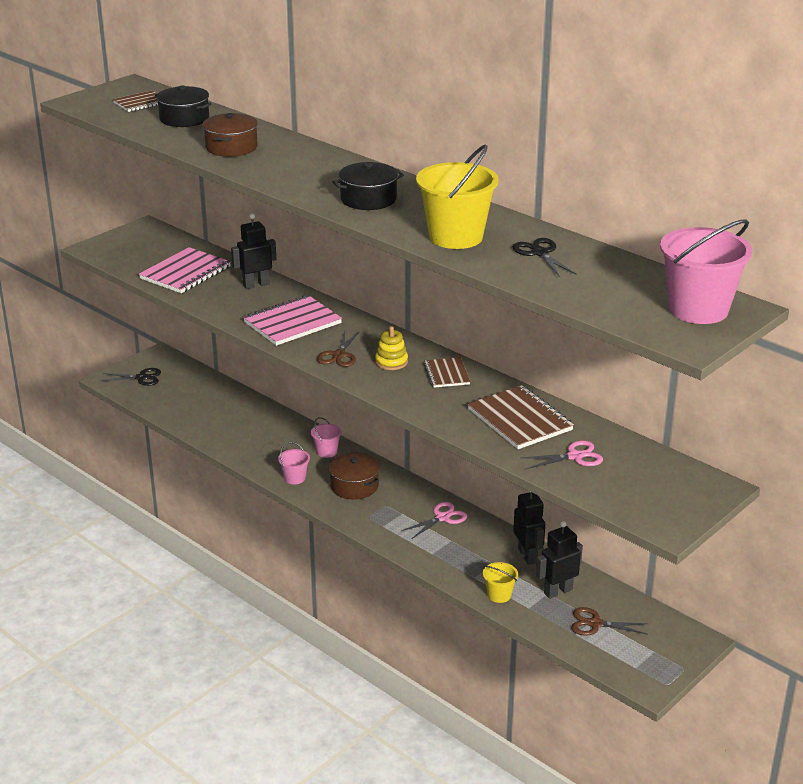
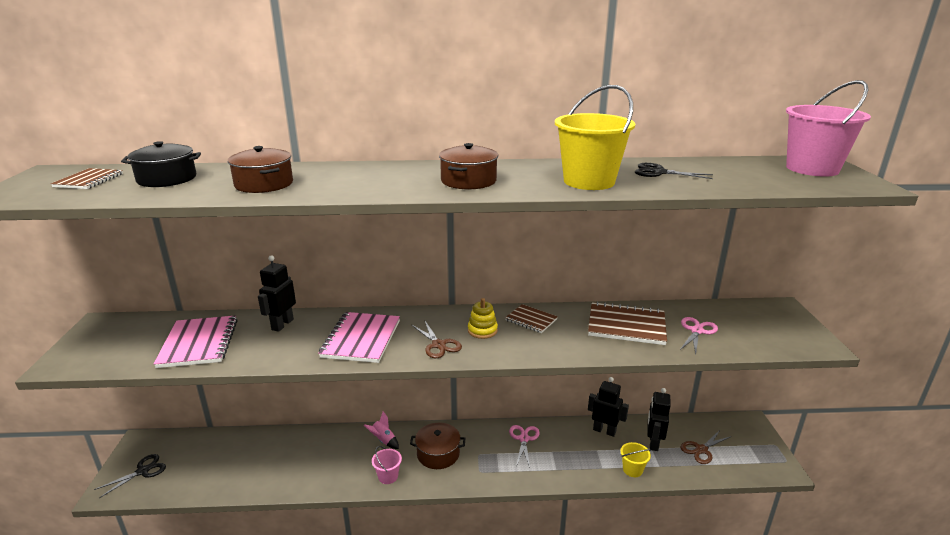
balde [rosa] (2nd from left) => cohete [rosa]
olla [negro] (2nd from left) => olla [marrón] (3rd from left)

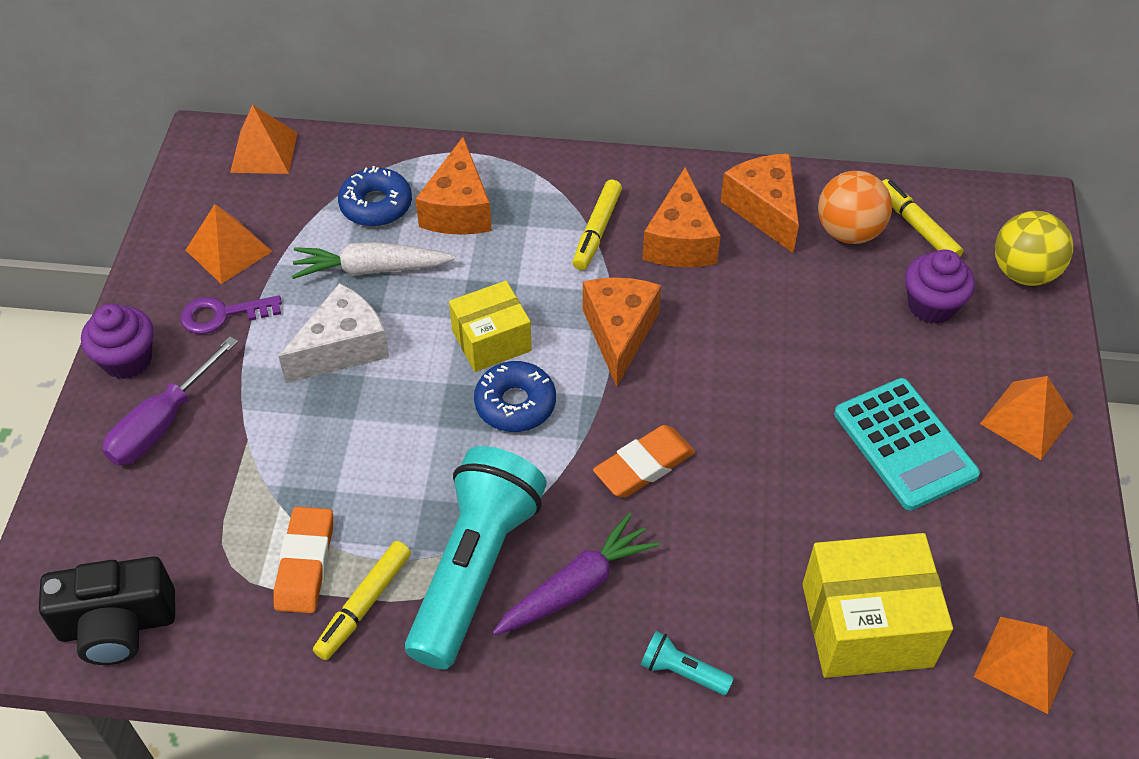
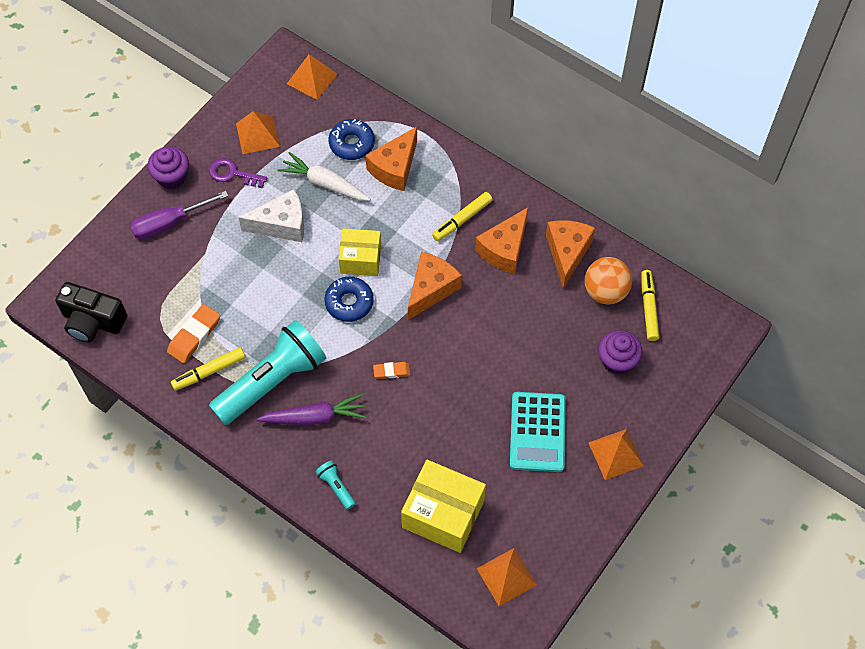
pelota [amarillo] => nothing
goma de borrar [naranja] (2nd from left), x0.59

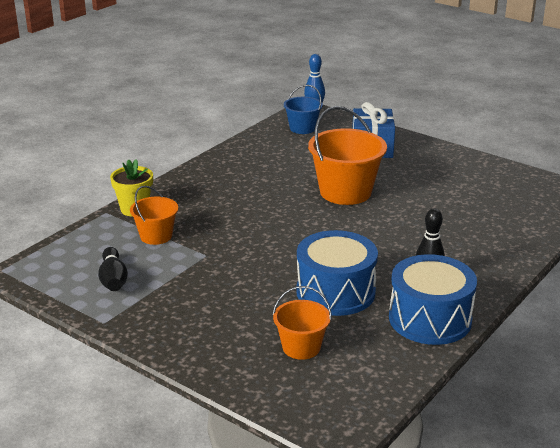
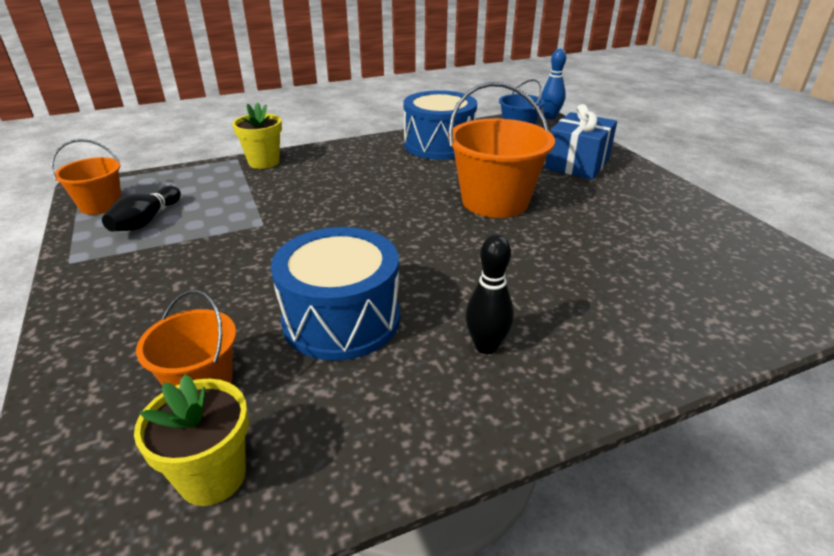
nothing => maceta [amarillo] (1st from left)
balde [naranja] (1st from left), move
tambor [azul] (2nd from left), move

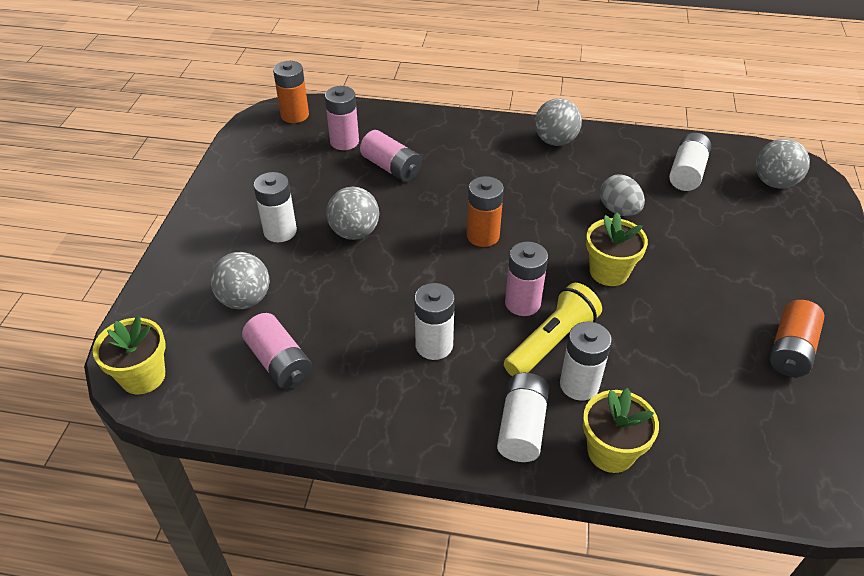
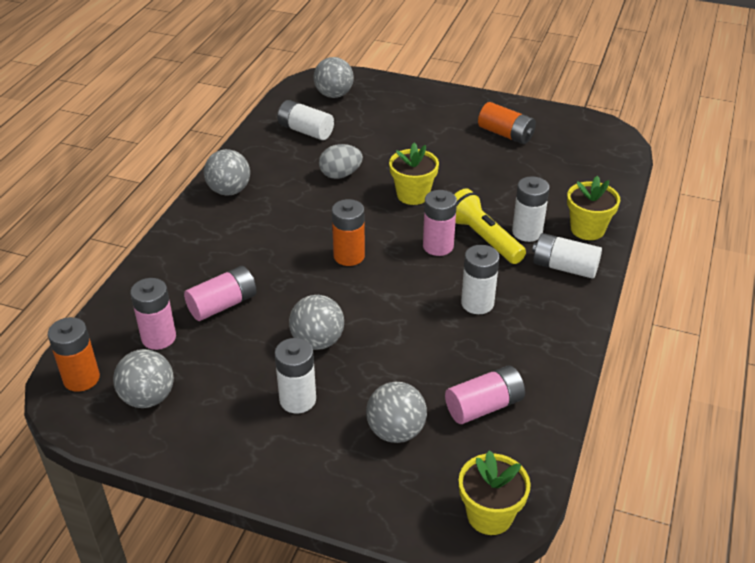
nothing => pelota [gris] (1st from left)

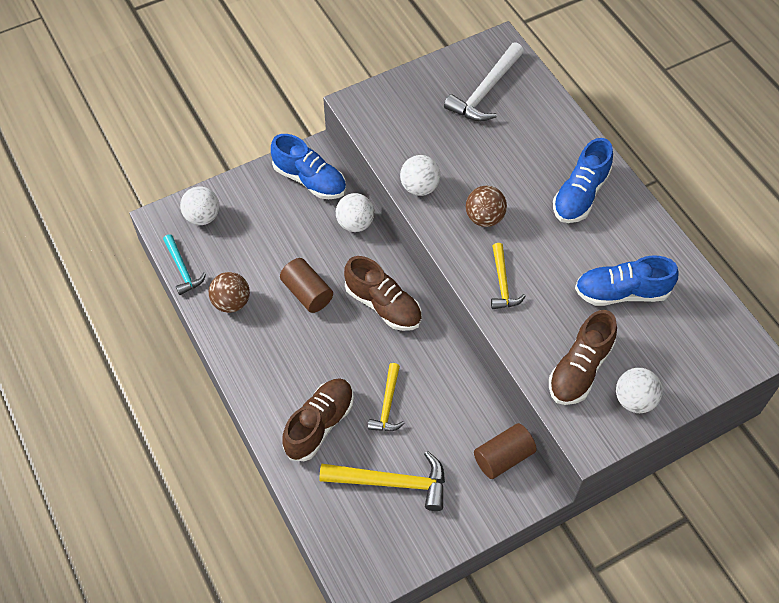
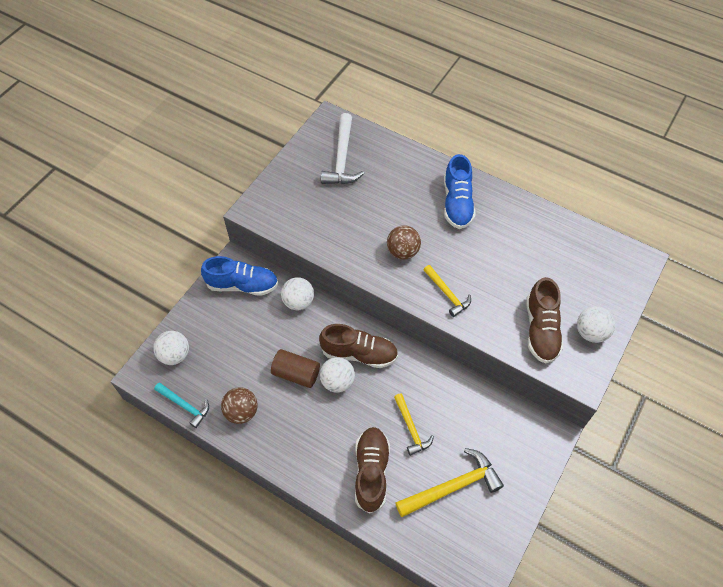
cilindro [marrón] (2nd from left) => nothing
zapato [azul] (3rd from left) => nothing
pelota [blanco] (3rd from left), move

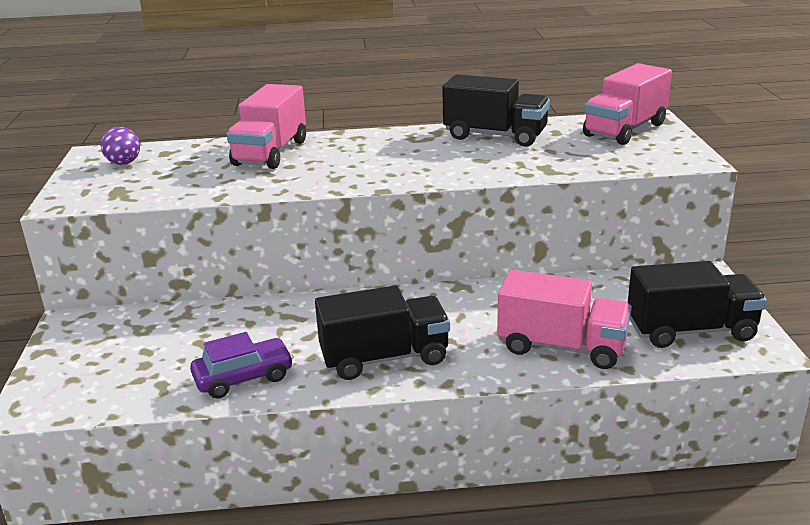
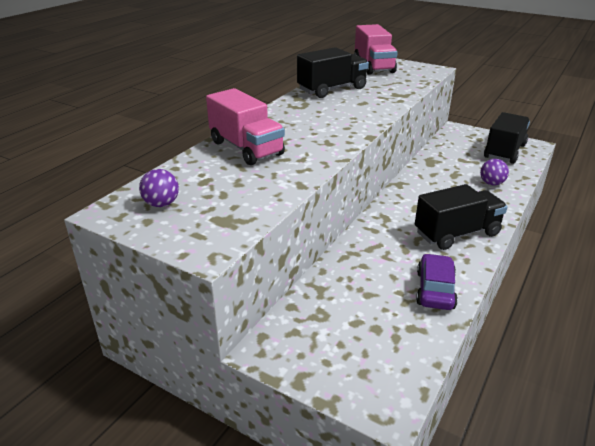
camión [rosa] (2nd from left) => pelota [morado] (2nd from left)
camión [negro] (1st from left in the first image) => camión [negro] (2nd from left), 45 degrees clockwise

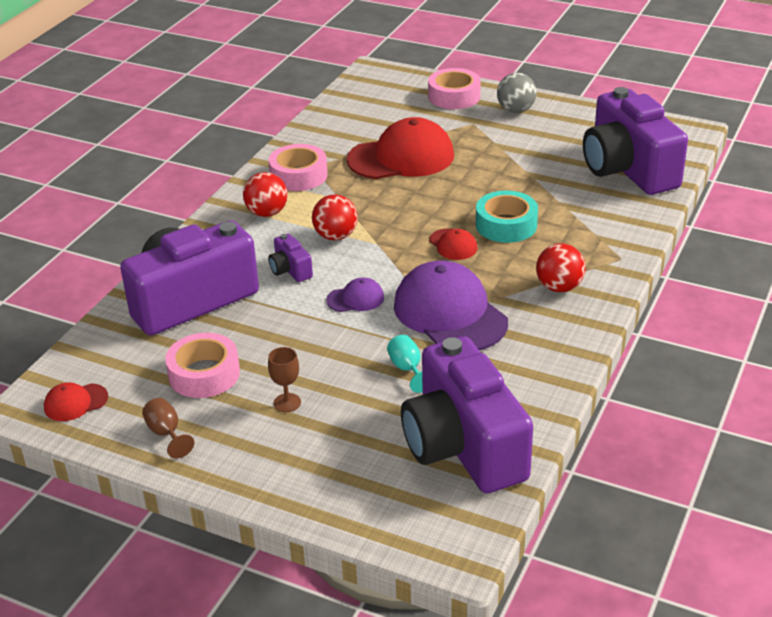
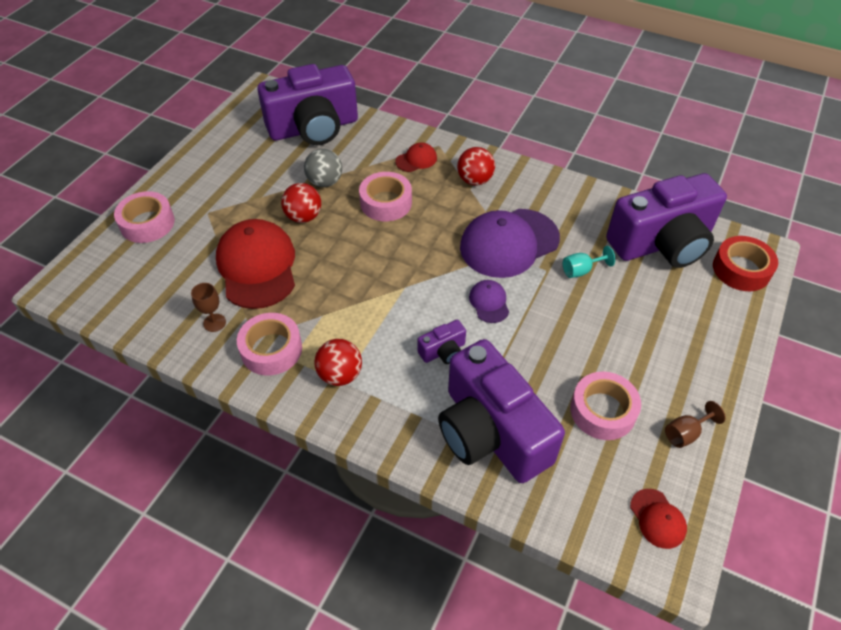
nothing => cinta adhesiva [rojo]
copa [marrón] (2nd from left in the first image) => copa [marrón] (1st from left), move
pelota [rojo] (2nd from left in the first image) => pelota [rojo] (1st from left), move
gorra [rojo] (3rd from left in the first image) => gorra [rojo] (2nd from left), move
pelota [gris], move
cinta adhesiva [turquesa] => cinta adhesiva [rosa] (3rd from left)

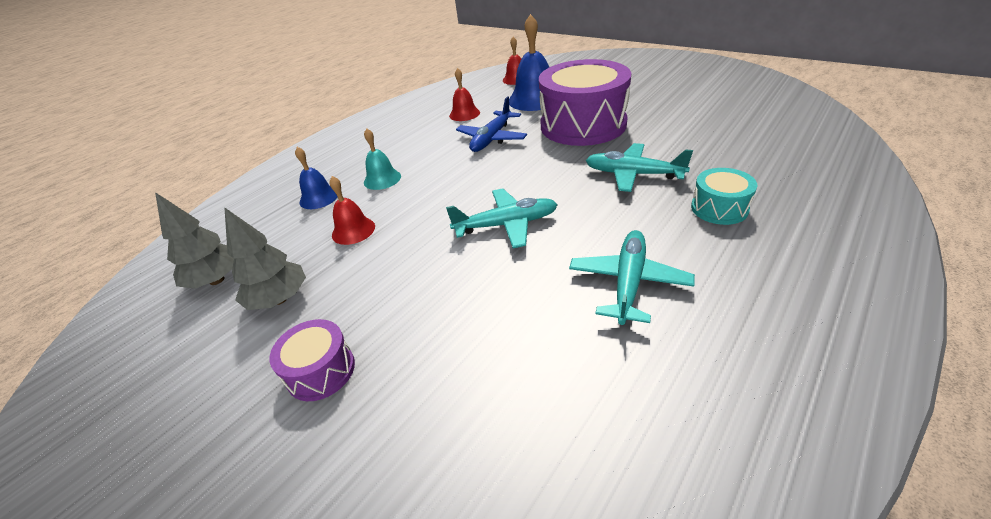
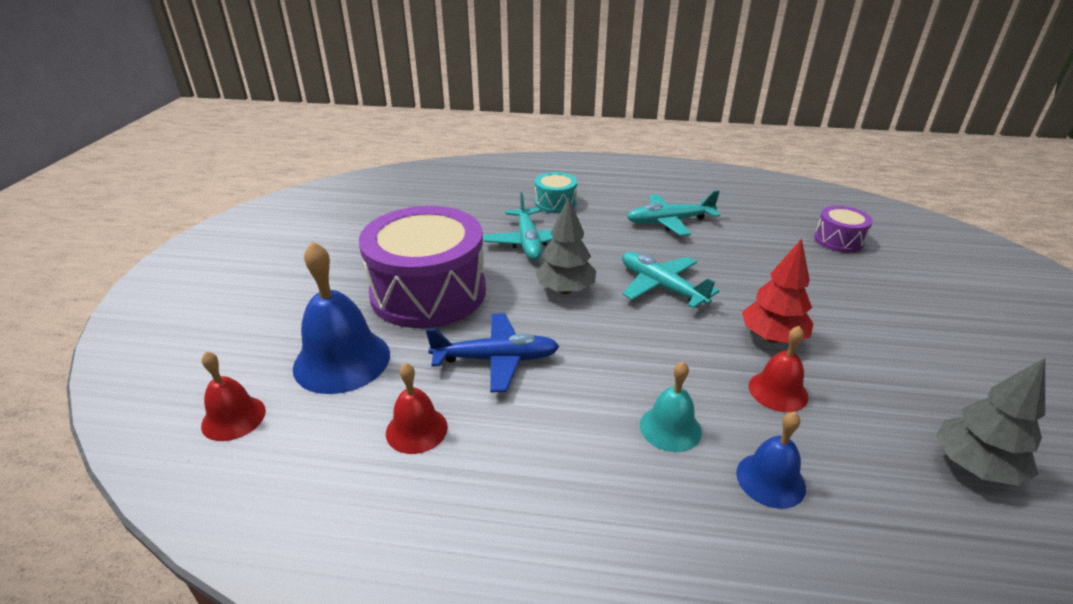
nothing => árbol [rojo]
árbol [gris] (2nd from left in the first image) => árbol [gris] (1st from left), move
tambor [morado] (1st from left in the first image) => tambor [morado] (2nd from left), move

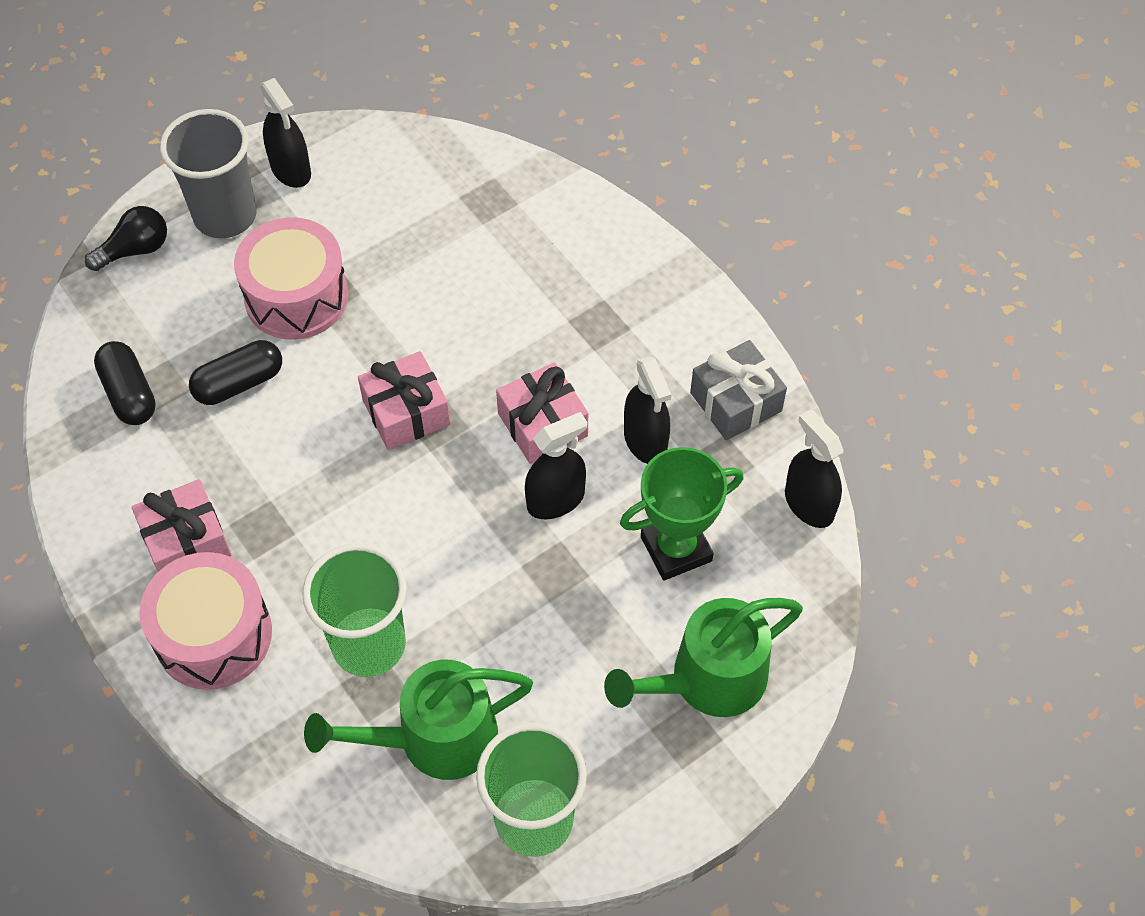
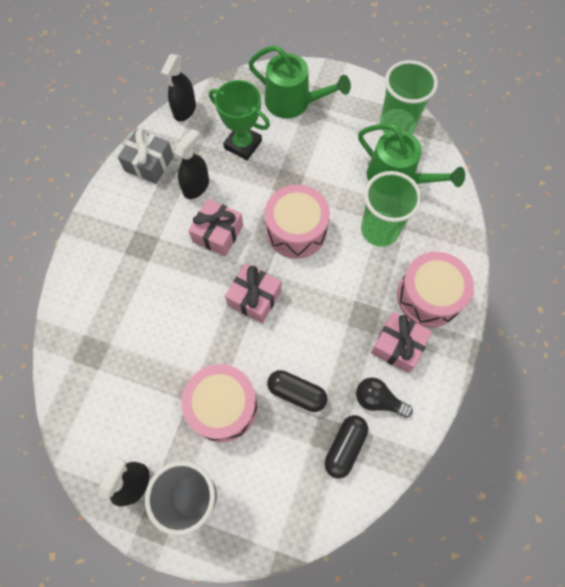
pulverizador [negro] (2nd from left) => nothing
nothing => tambor [rosa] (2nd from left)
bombilla [negro], move

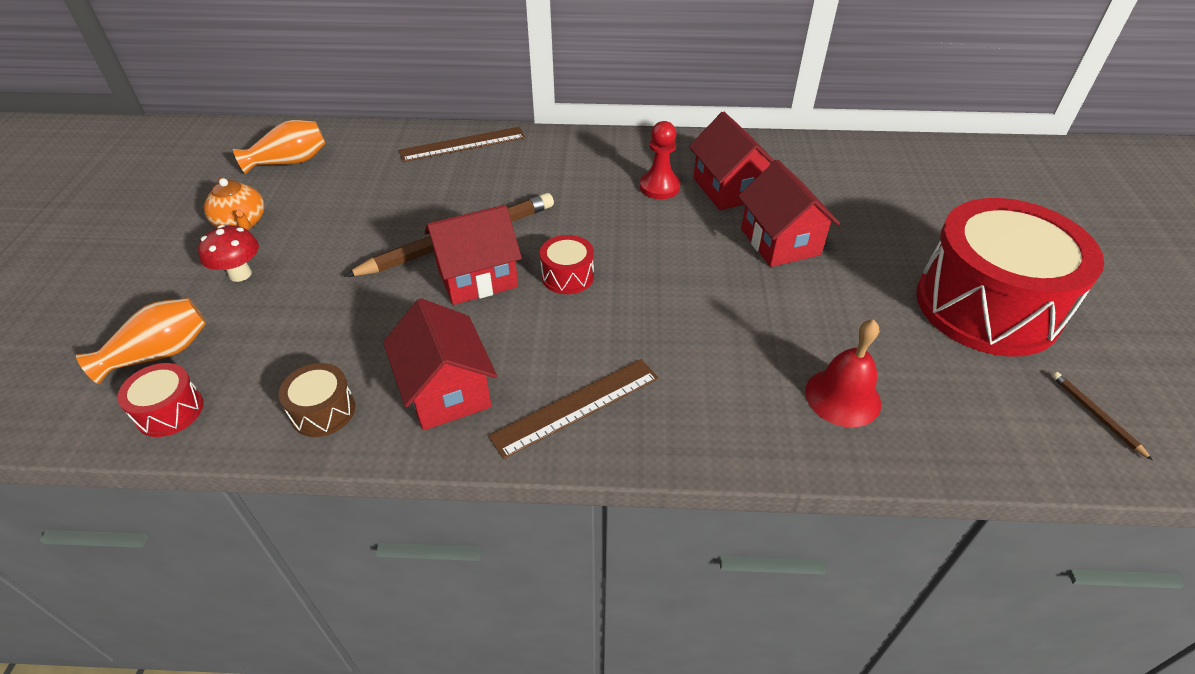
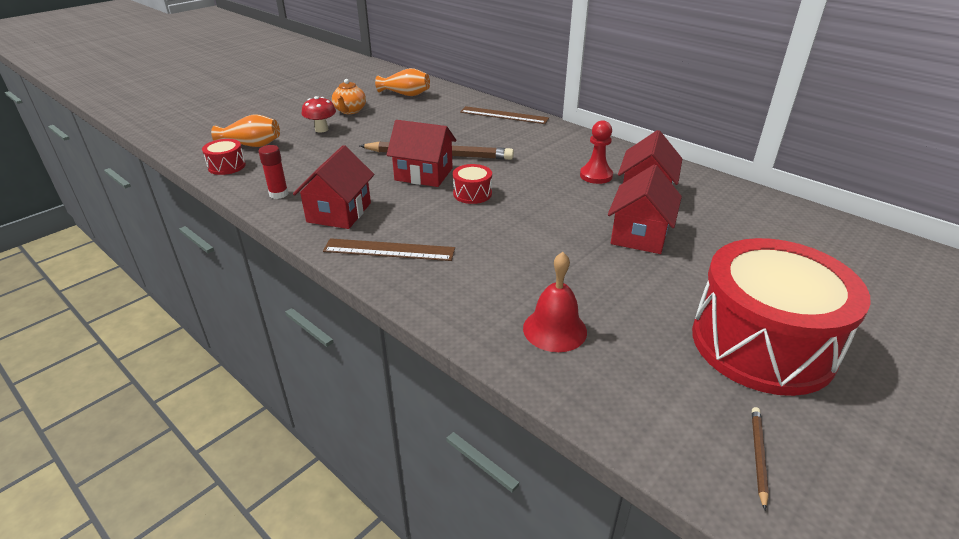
tambor [marrón] => barra de pegamento [rojo]

